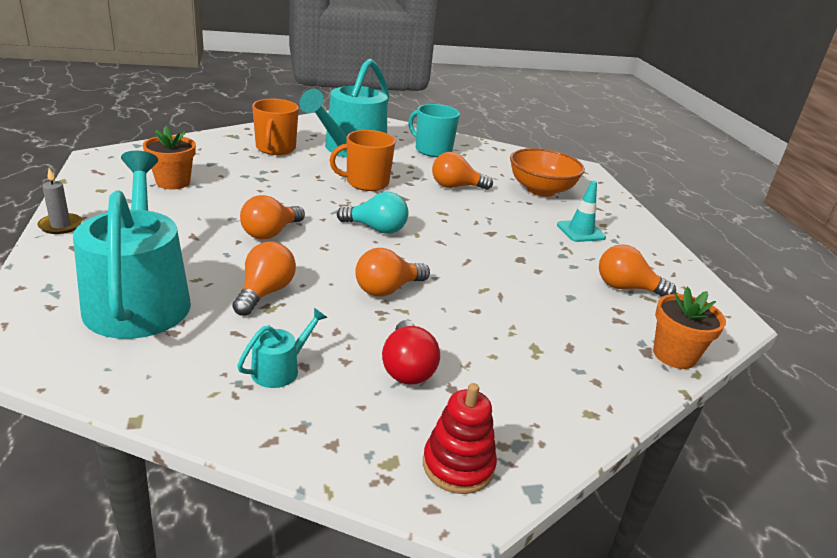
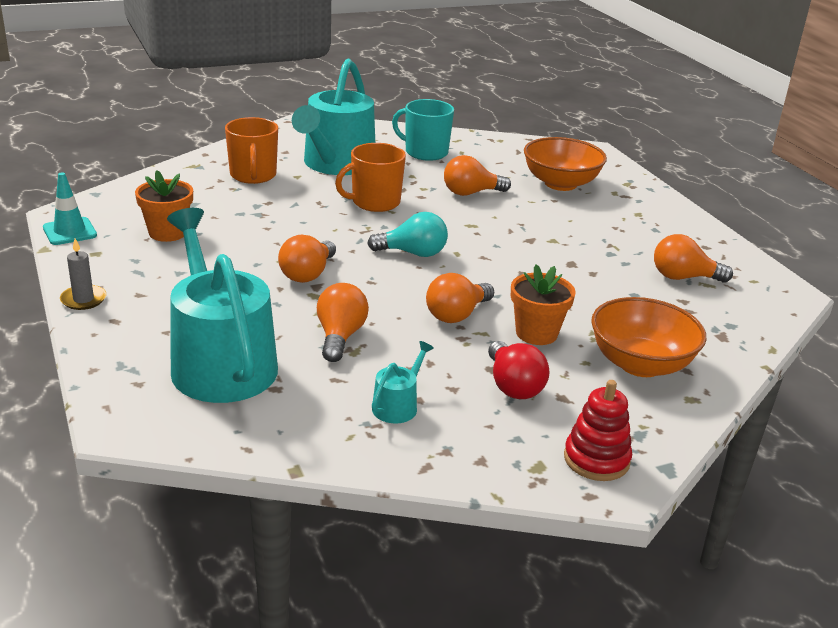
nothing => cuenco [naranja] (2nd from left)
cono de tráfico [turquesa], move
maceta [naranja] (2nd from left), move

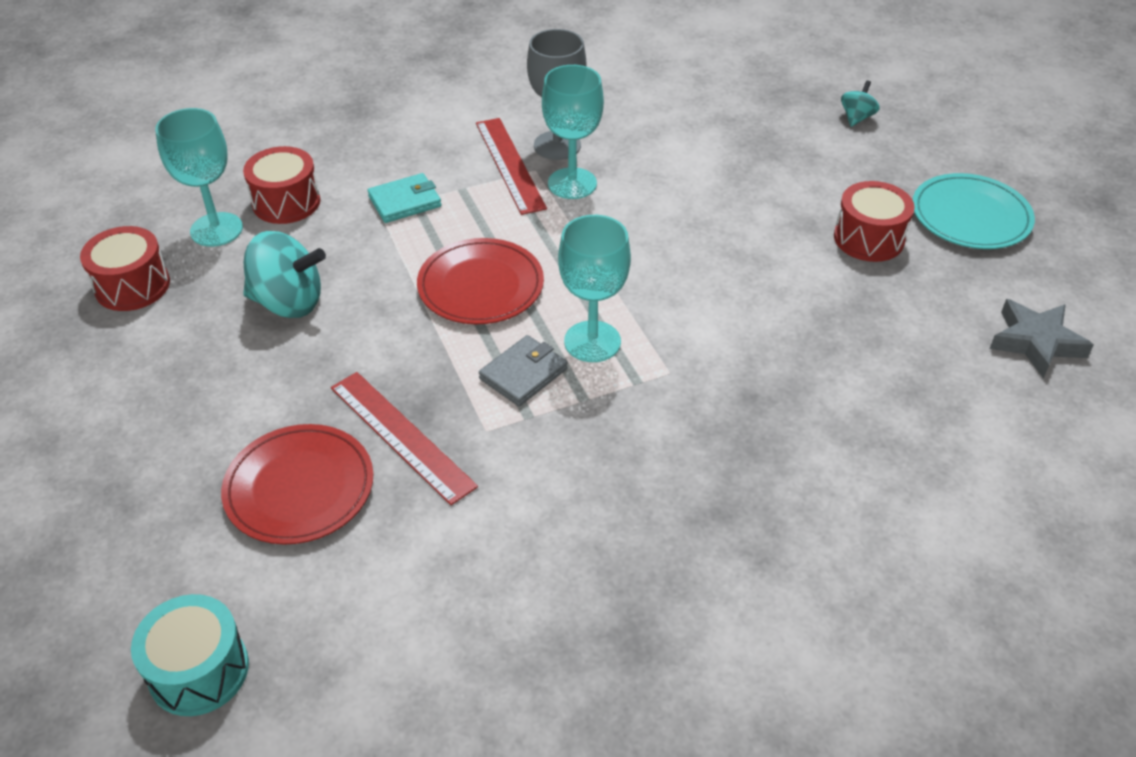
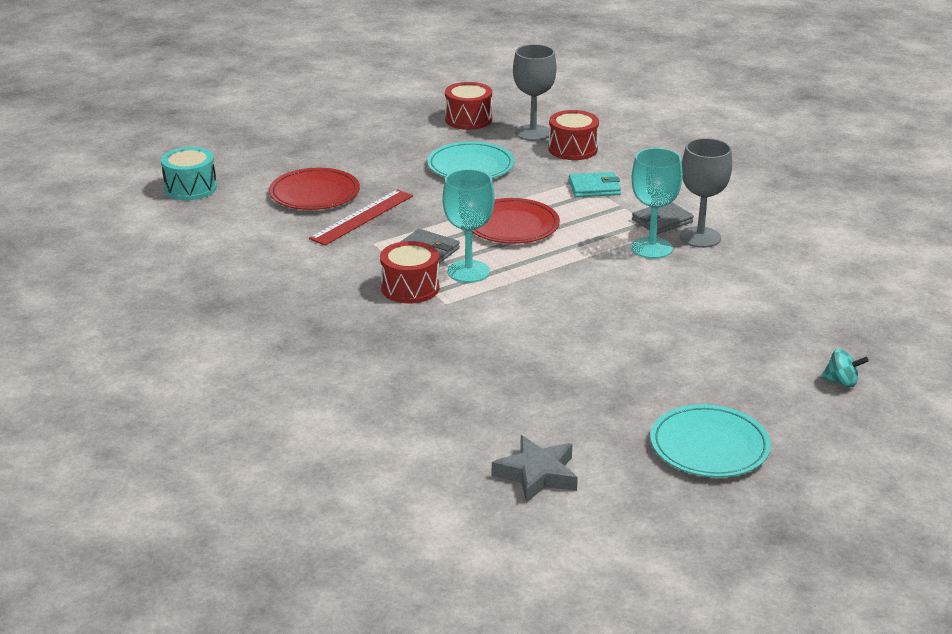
tambor [rojo] (3rd from left in the first image) => tambor [rojo] (1st from left), move
peonza [turquesa] (1st from left) => plato [turquesa] (1st from left)
regla [rojo] (2nd from left) => cartera [gris] (2nd from left)
copa [turquesa] (1st from left) => copa [gris] (1st from left)
cartera [turquesa], 60 degrees counterclockwise

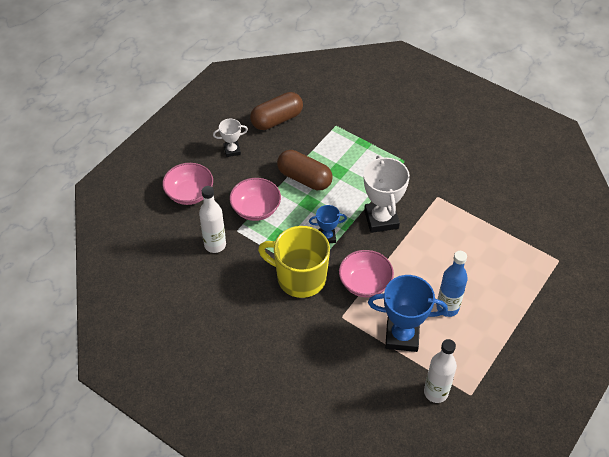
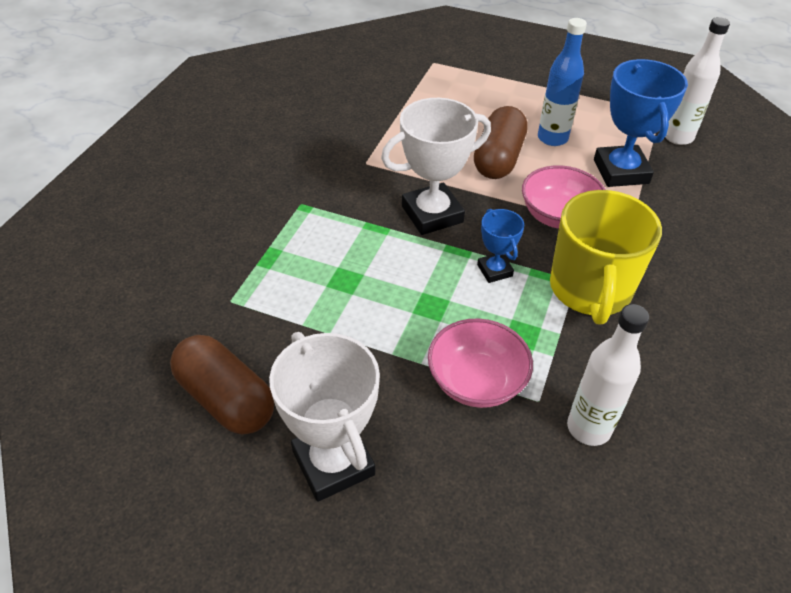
cuenco [rosa] (1st from left) => nothing
cápsula [marrón] (2nd from left), move
trofeo [blanco] (1st from left), x1.87

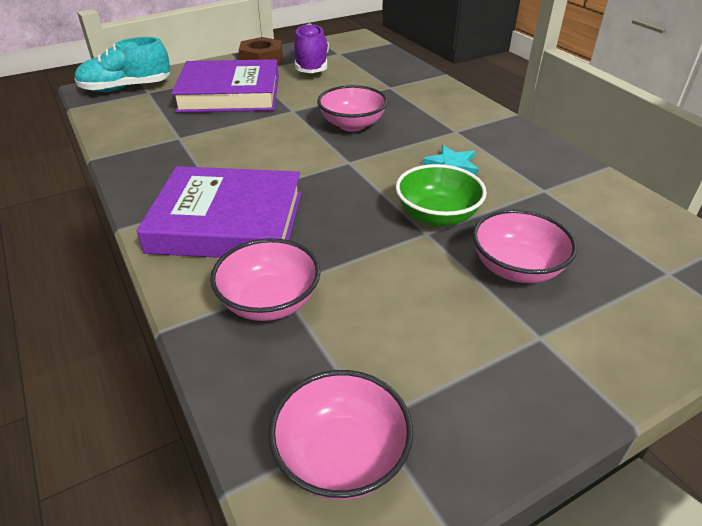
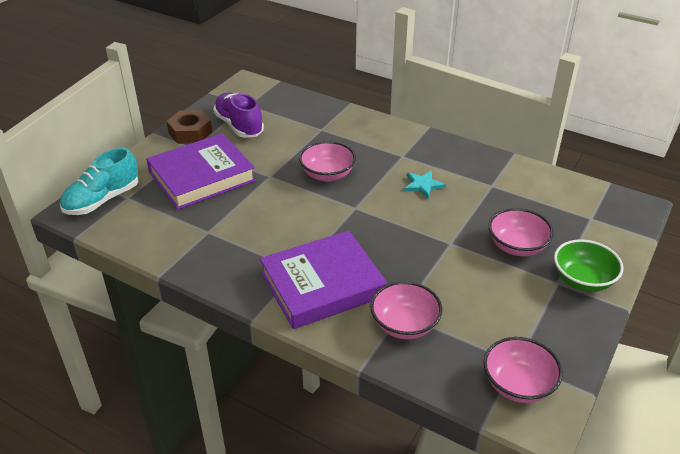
cuenco [verde], move

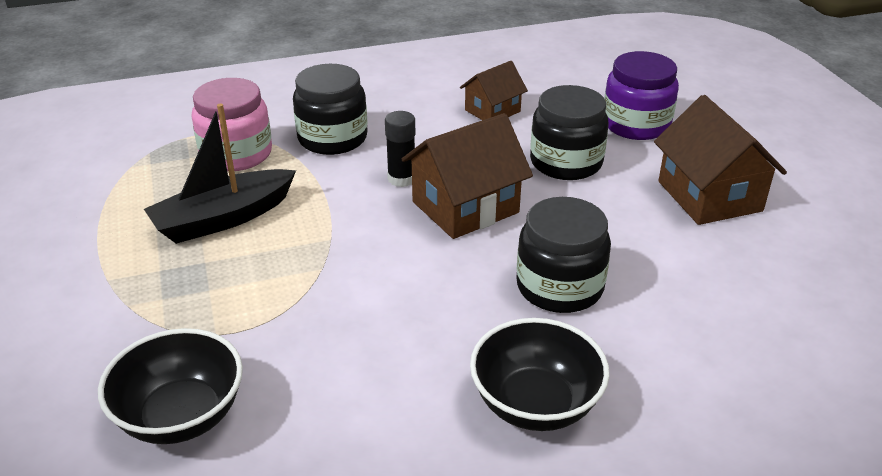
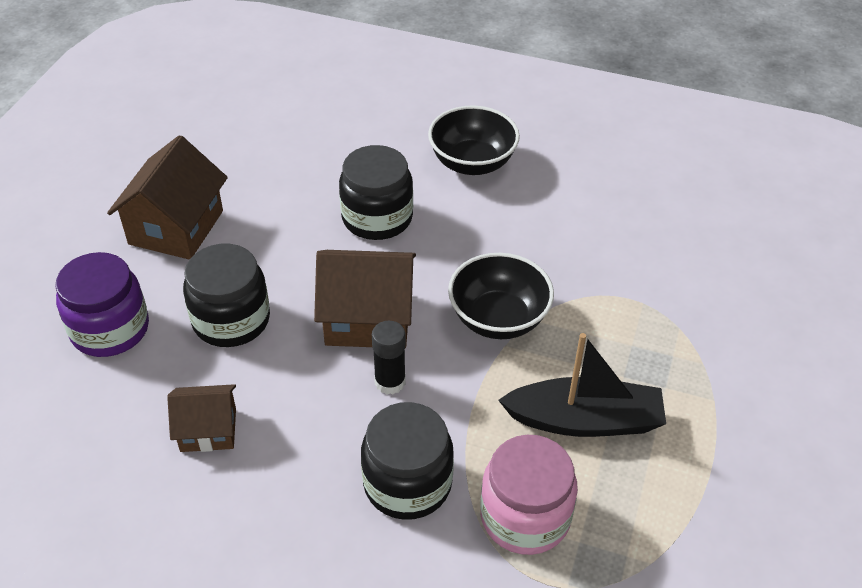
cuenco [negro] (1st from left in the first image) => cuenco [negro] (2nd from left), move

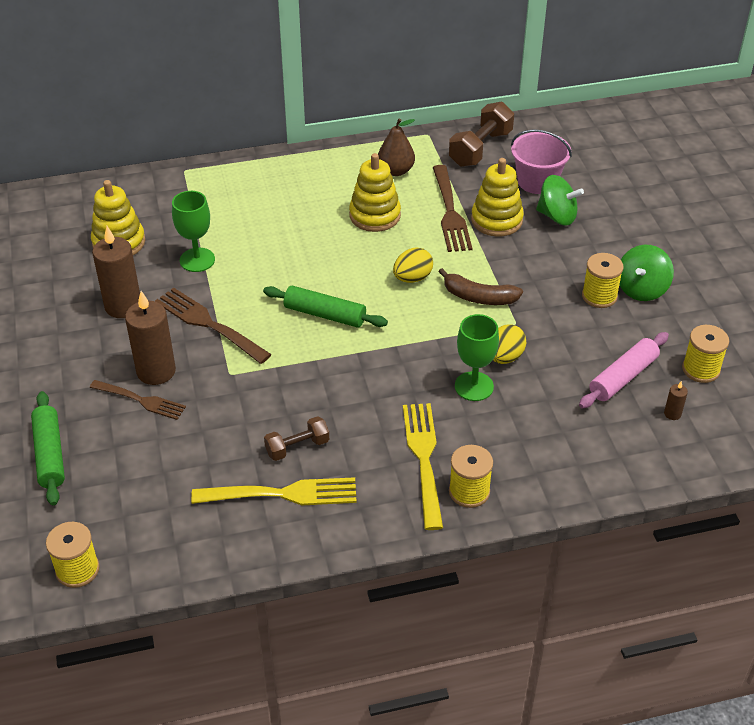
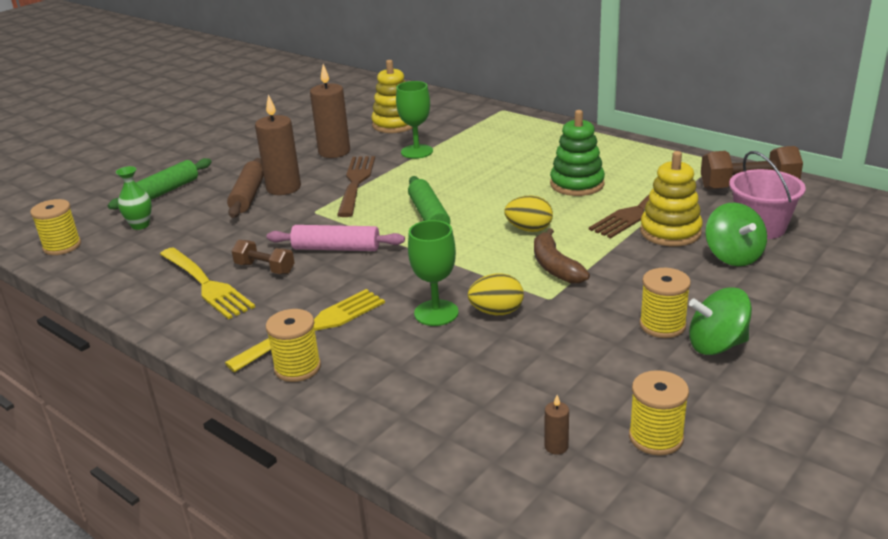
pera [marrón] => nothing
nothing => florero [verde]
rodillo [rosa], move
tenedor [marrón] (1st from left) => rodillo [marrón]
juguete apilable [amarillo] (2nd from left) => juguete apilable [verde]

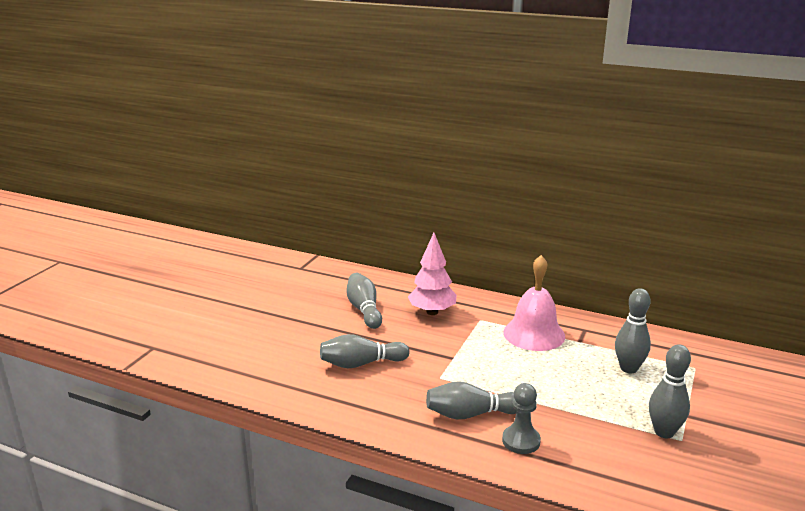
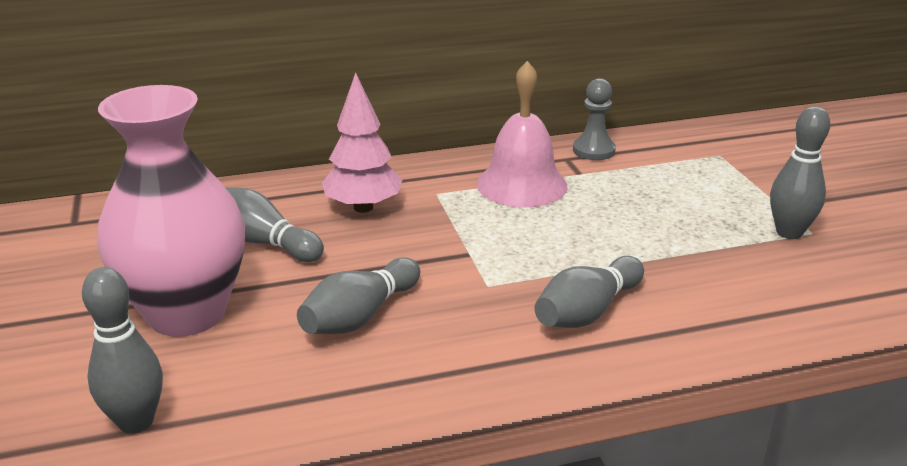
nothing => florero [rosa]
peón [gris], move
bolo [gris] (4th from left in the first image) => bolo [gris] (1st from left), move

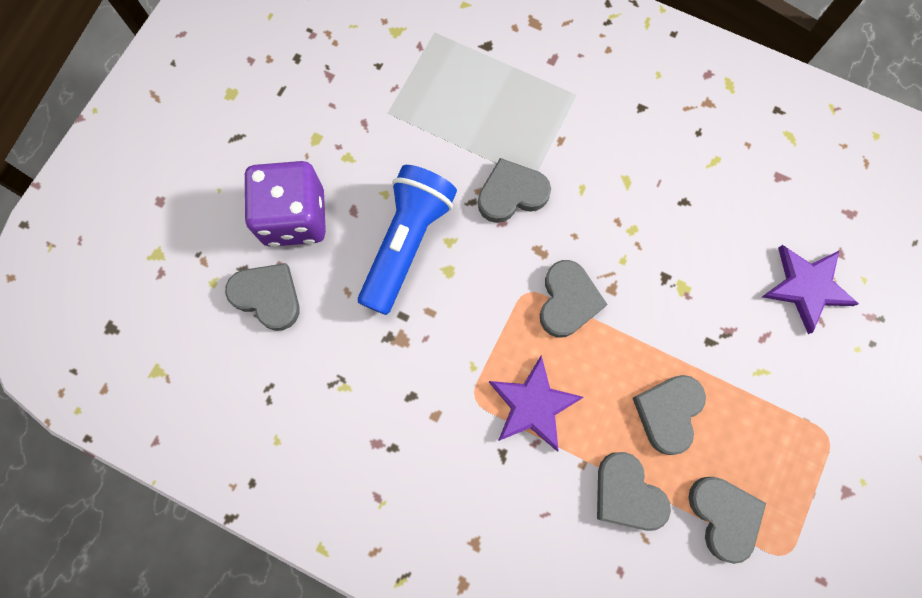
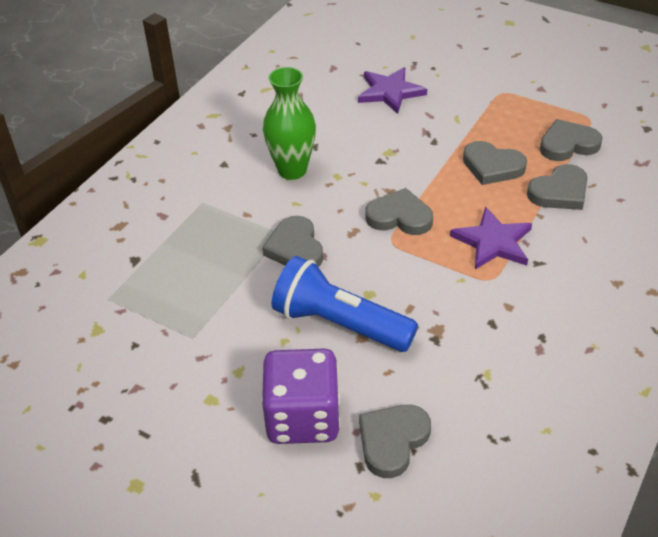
nothing => florero [verde]

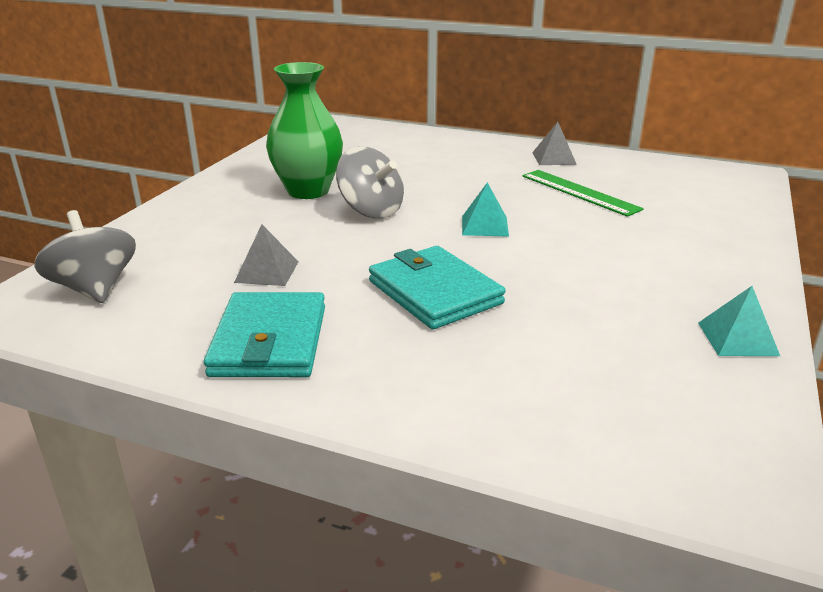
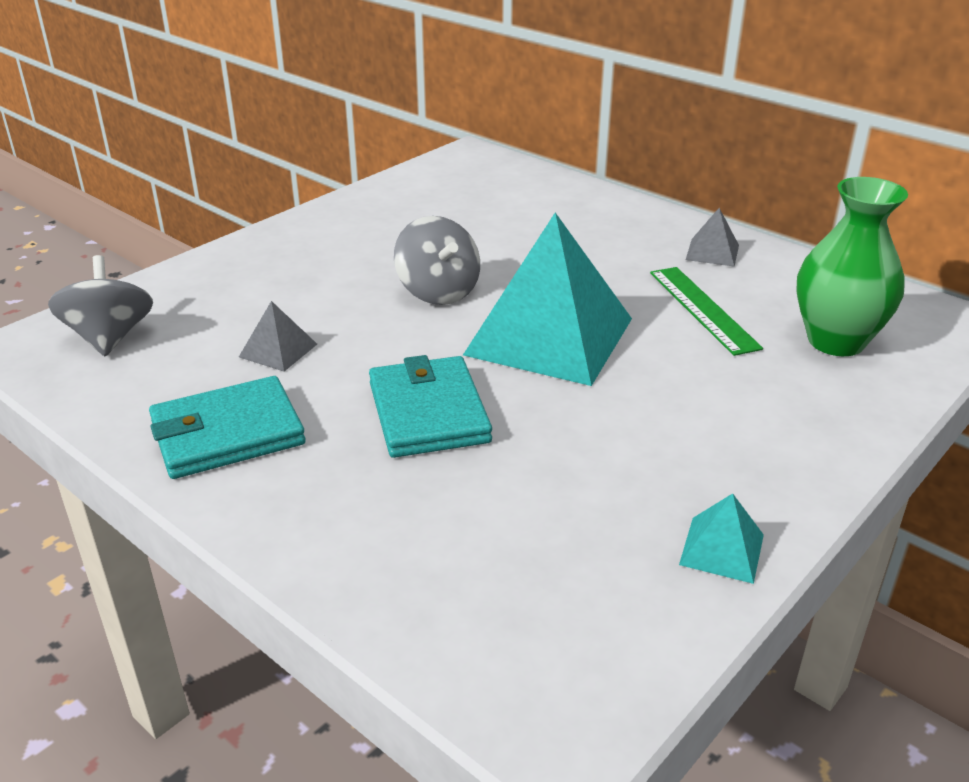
florero [verde], move
cartera [turquesa] (1st from left), 45 degrees clockwise
pirámide [turquesa] (1st from left), x2.41

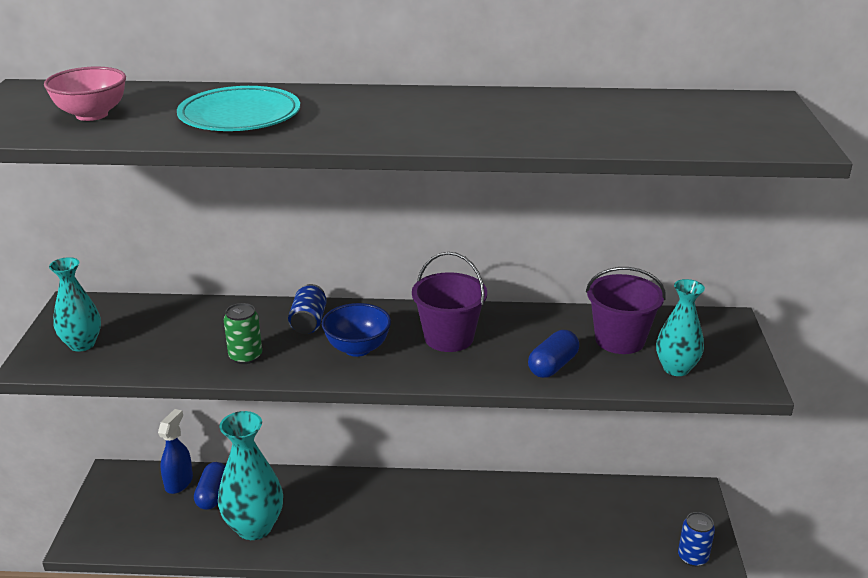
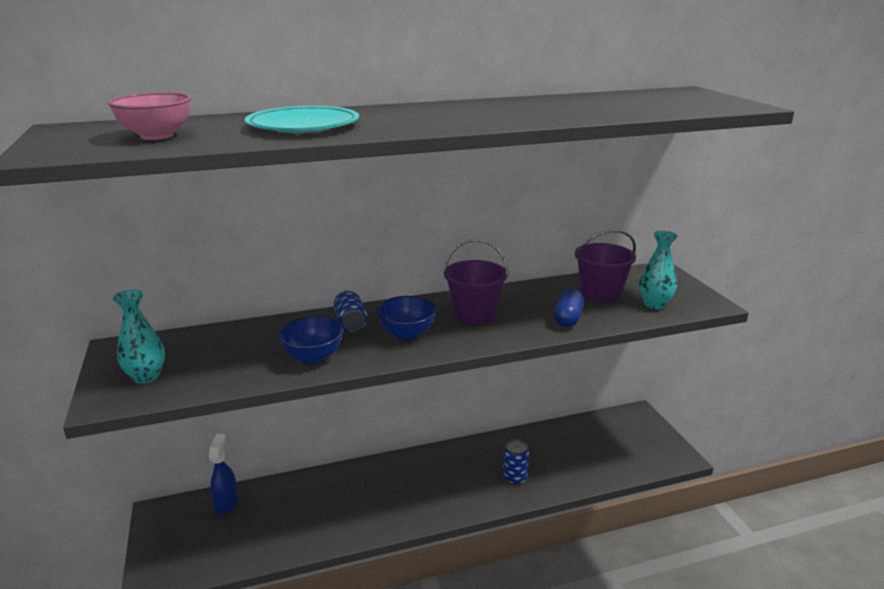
cápsula [azul] (1st from left) => nothing
florero [turquesa] (2nd from left) => nothing
lata [azul] (2nd from left), move
lata [verde] => cuenco [azul] (1st from left)

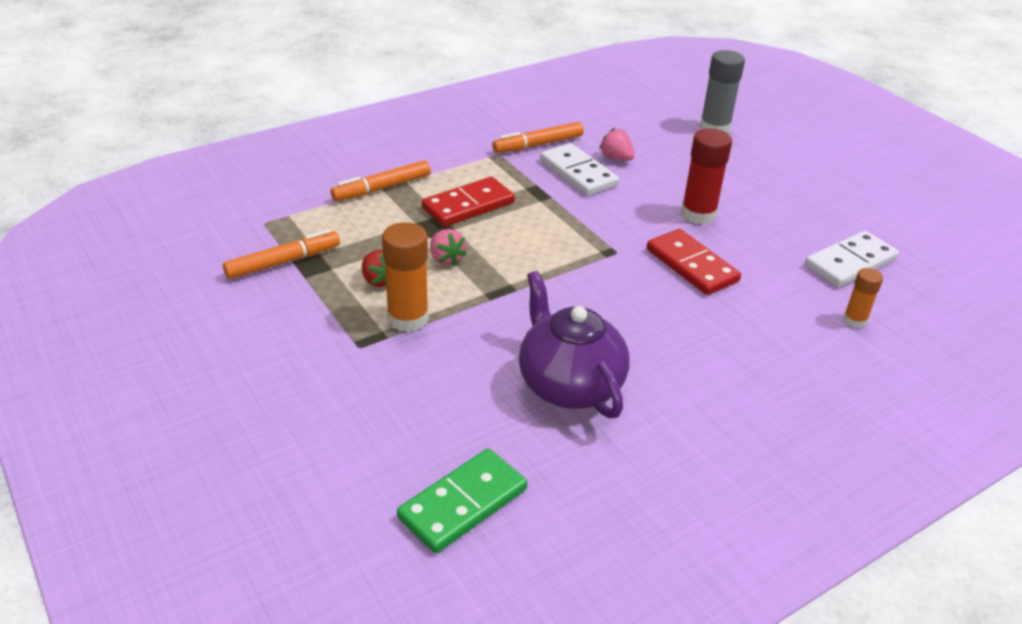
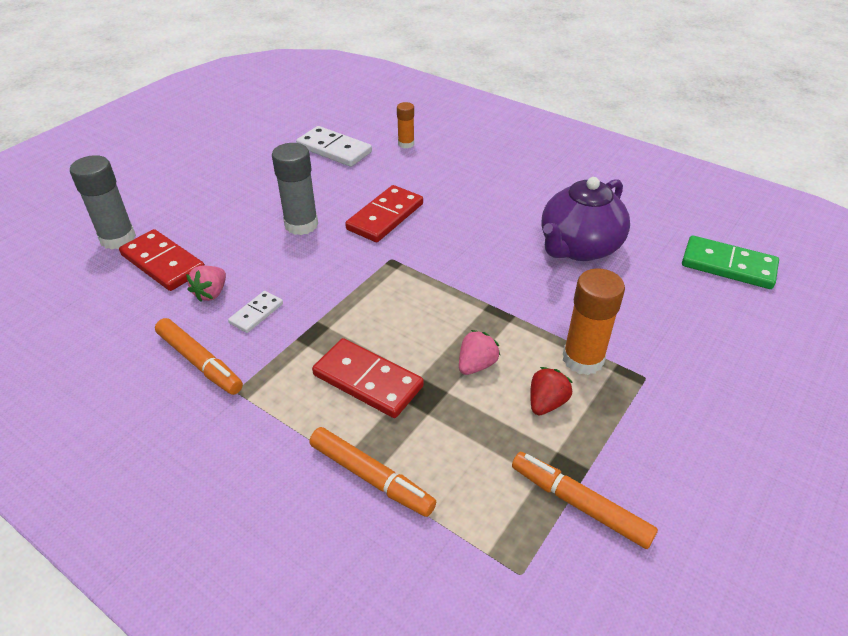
nothing => ficha de dominó [rojo] (1st from left)
barra de pegamento [rojo] => barra de pegamento [gris] (2nd from left)
ficha de dominó [blanco] (1st from left), x0.56

